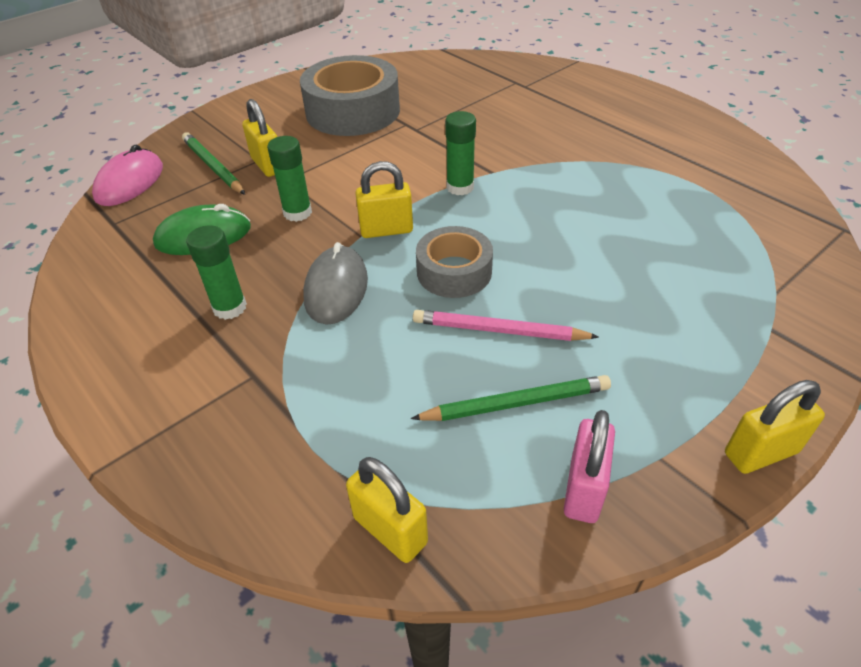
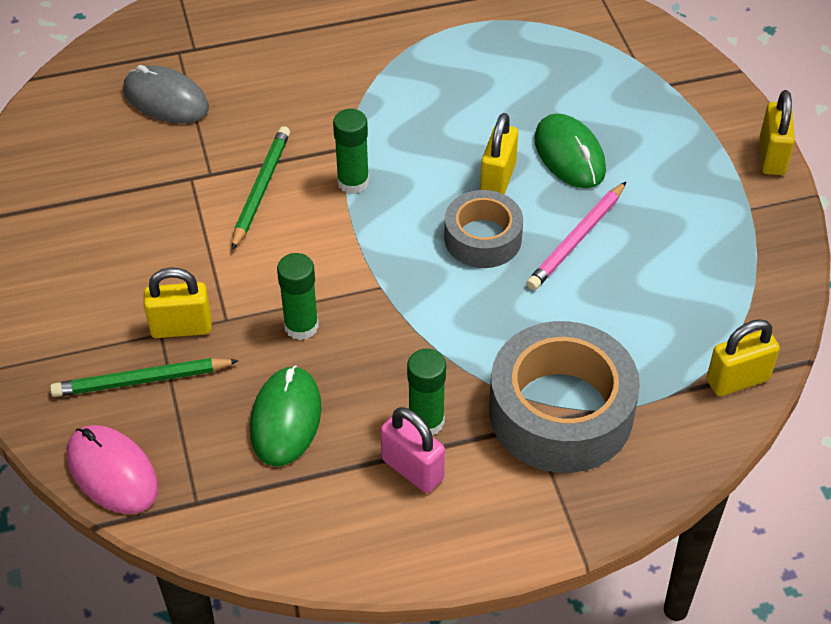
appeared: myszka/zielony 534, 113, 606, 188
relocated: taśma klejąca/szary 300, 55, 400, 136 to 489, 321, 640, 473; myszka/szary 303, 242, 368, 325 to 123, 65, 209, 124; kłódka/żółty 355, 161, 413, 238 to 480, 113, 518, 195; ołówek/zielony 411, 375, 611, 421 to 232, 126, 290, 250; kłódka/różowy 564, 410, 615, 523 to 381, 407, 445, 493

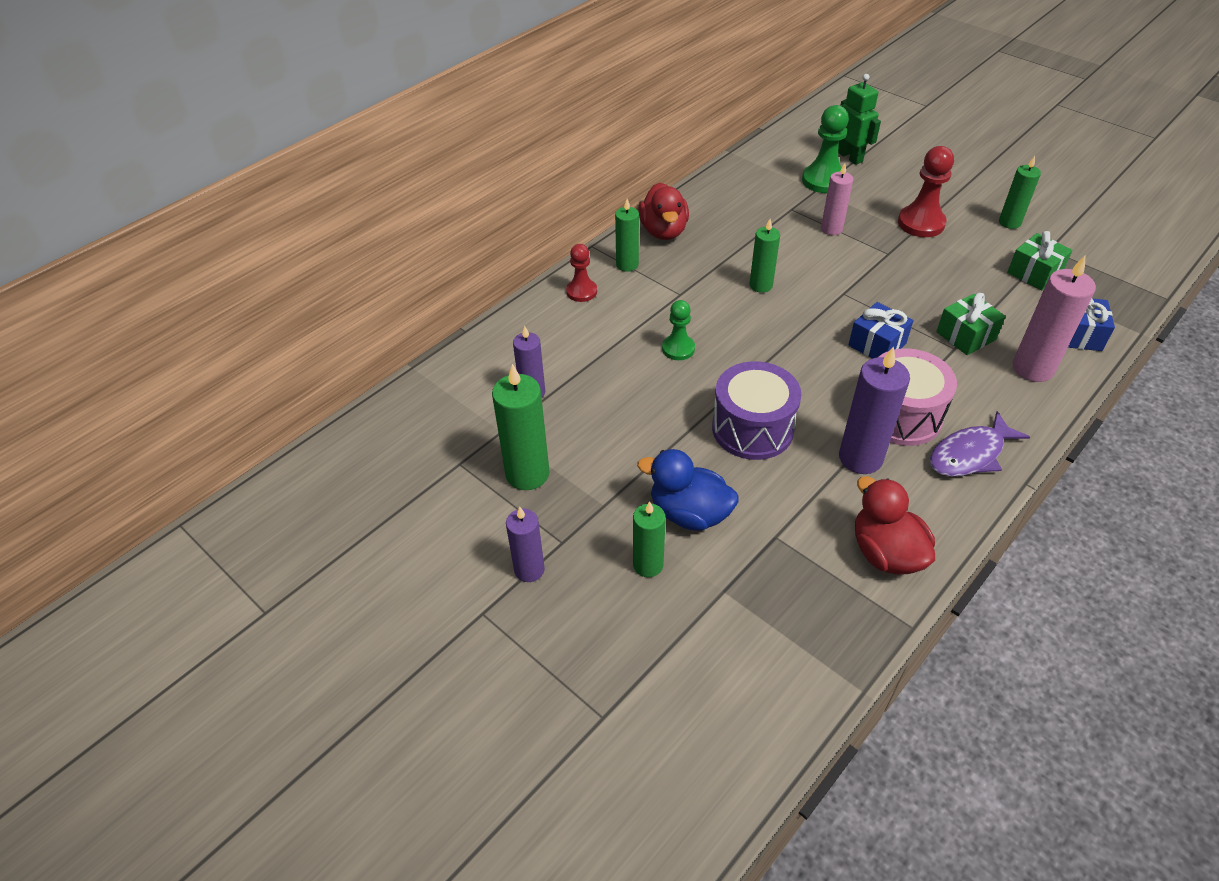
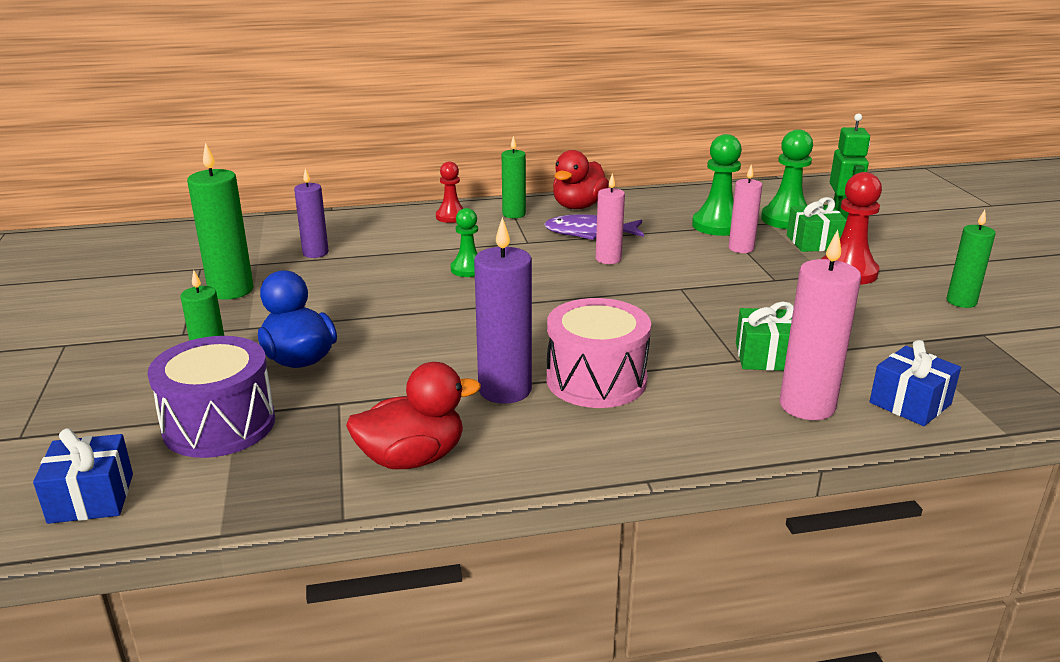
missing: świeca/fioletowy 506, 507, 545, 582
appeared: pionek/zielony 692, 134, 742, 236
relocated: bęben/fioletowy 712, 361, 801, 460 to 148, 336, 275, 458; prezent/niebieski 849, 302, 913, 359 to 33, 428, 133, 524; ryba/fioletowy 930, 411, 1030, 477 to 544, 214, 644, 240; prezent/zielony 1007, 231, 1073, 290 to 787, 197, 847, 252
colour: świeca/zielony 750, 219, 780, 293 to świeca/różowy 596, 173, 625, 264
spun: kaczka/czerwony 855, 476, 935, 575 = 346, 362, 481, 469 60 degrees clockwise

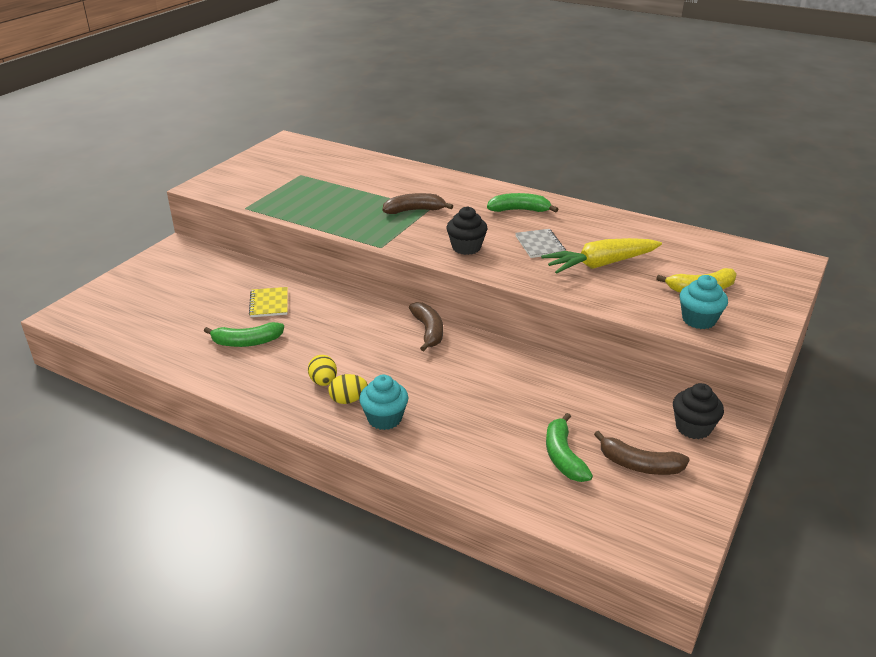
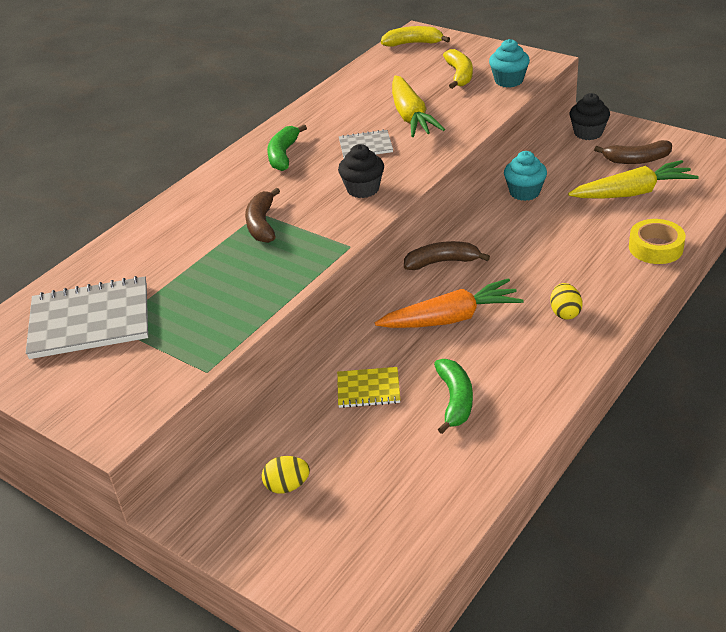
appeared: zeszyt/szary 26, 276, 148, 359; marchewka/pomarańczowy 375, 278, 524, 328; banan/żółty 381, 26, 450, 46; taśma klejąca/żółty 629, 219, 686, 264
relocated: jajko/żółty 308, 355, 337, 386 to 262, 456, 310, 494; muffinka/turkusowy 359, 375, 408, 430 to 504, 151, 547, 201
exchanged: banan/zielony 546, 413, 593, 482 to marchewka/żółty 568, 160, 699, 199
spun: banan/brązowy 594, 431, 690, 475 = 594, 140, 672, 164 60 degrees clockwise

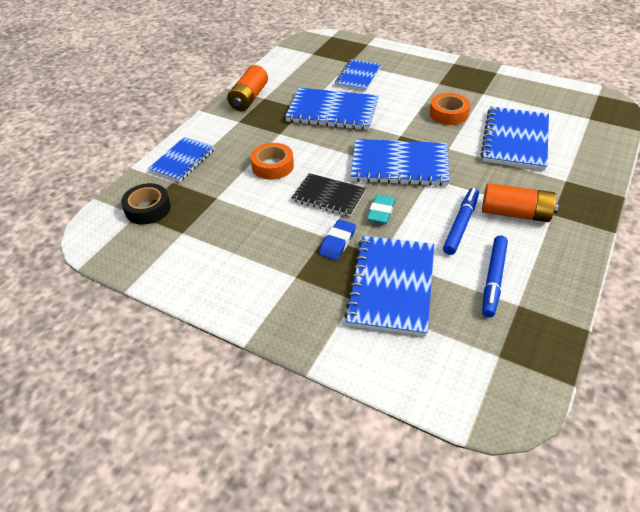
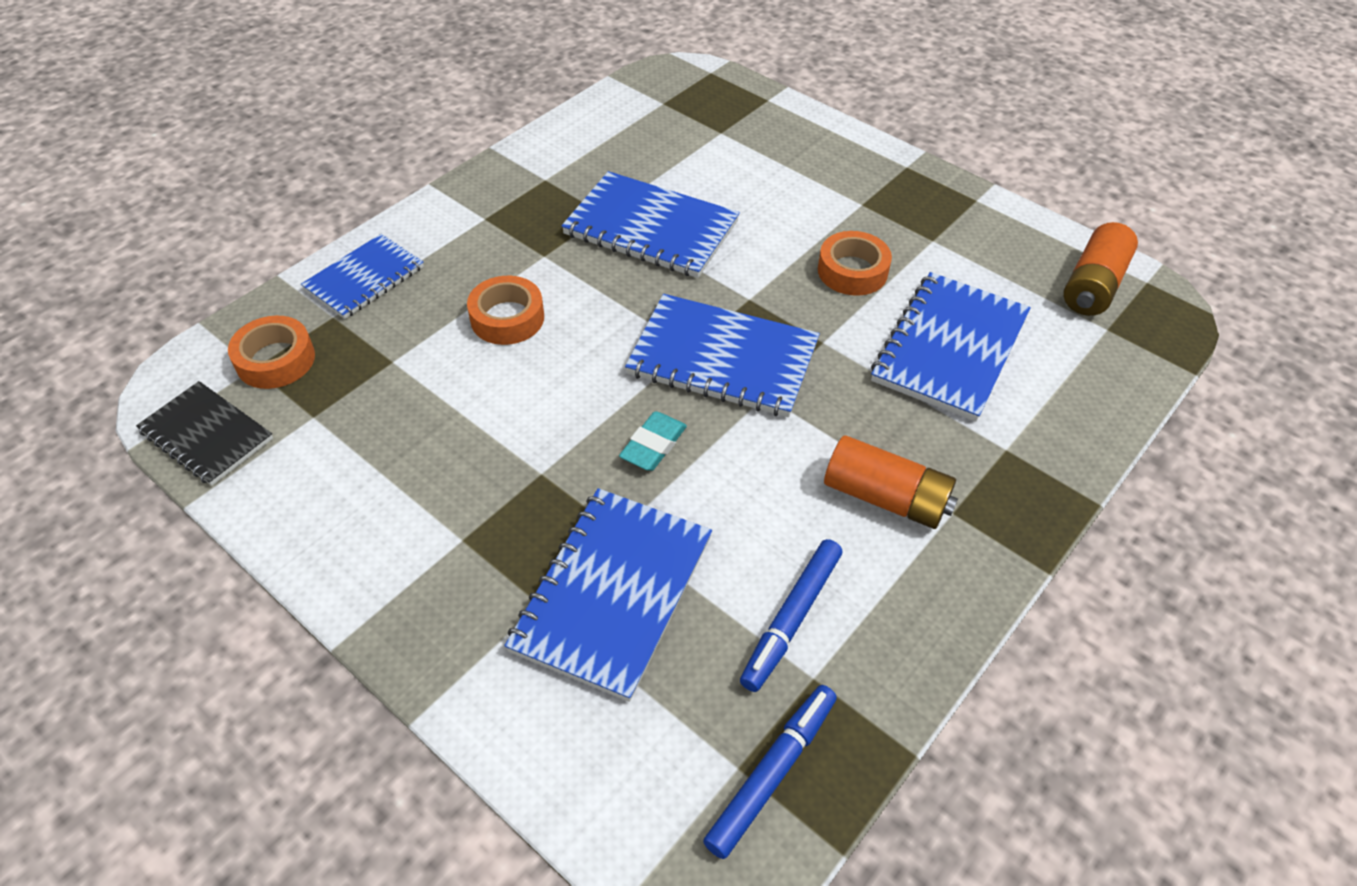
missing: gumka do mazania/niebieski 319, 219, 356, 260; zeszyt/niebieski 335, 59, 381, 91
relocated: bateria/pomarańczowy 227, 65, 268, 111 to 1063, 222, 1138, 316; zeszyt/czarny 291, 173, 366, 217 to 136, 381, 273, 486; flamaster/niebieski 443, 188, 479, 255 to 703, 685, 837, 859
colour: taśma klejąca/czarny 121, 183, 171, 224 to taśma klejąca/pomarańczowy 228, 316, 315, 389

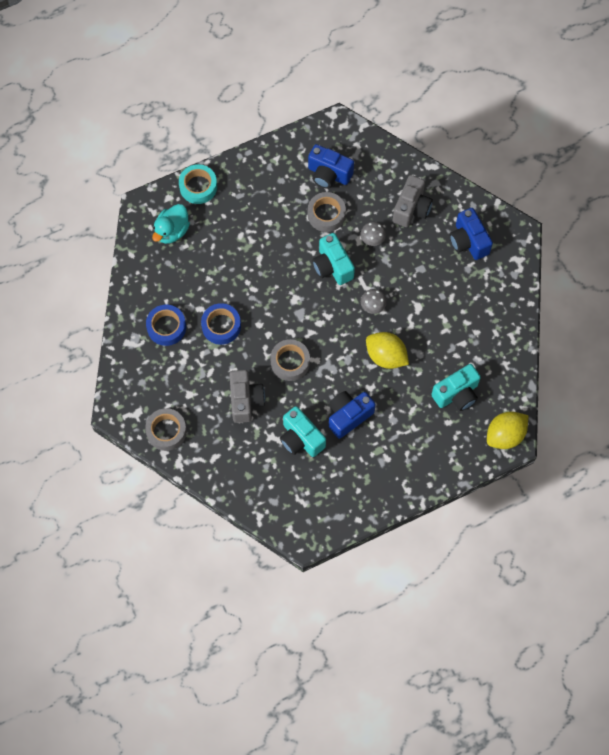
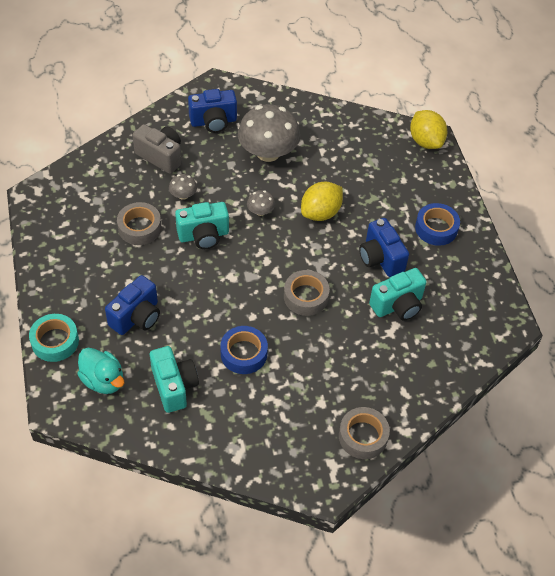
missing: aparat fotograficzny/szary 229, 370, 265, 423
appeared: grzyb/szary 238, 104, 300, 162
relocated: taśma klejąca/niebieski 146, 305, 186, 346 to 415, 203, 460, 246; aparat fotograficzny/niebieski 308, 144, 354, 189 to 105, 275, 160, 335; aparat fotograficzny/turkusowy 431, 364, 481, 411 to 150, 346, 199, 413

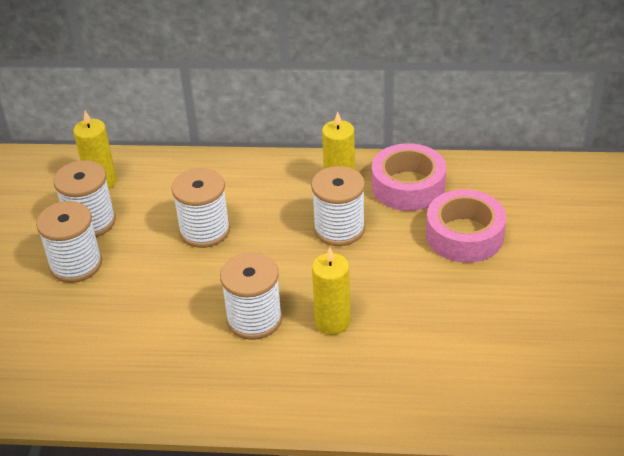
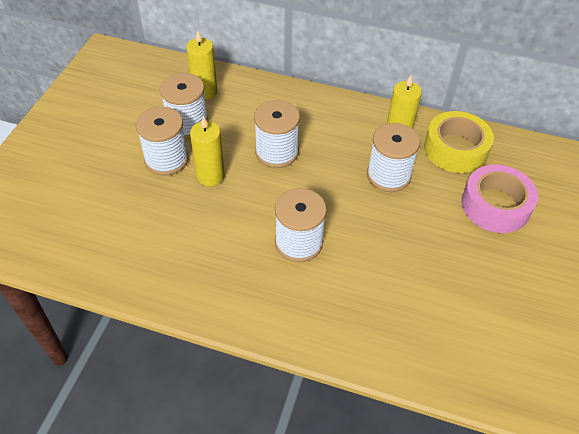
relocated: świeca/żółty 312, 247, 351, 335 to 190, 116, 225, 186
colour: taśma klejąca/różowy 372, 143, 446, 211 to taśma klejąca/żółty 424, 111, 494, 173

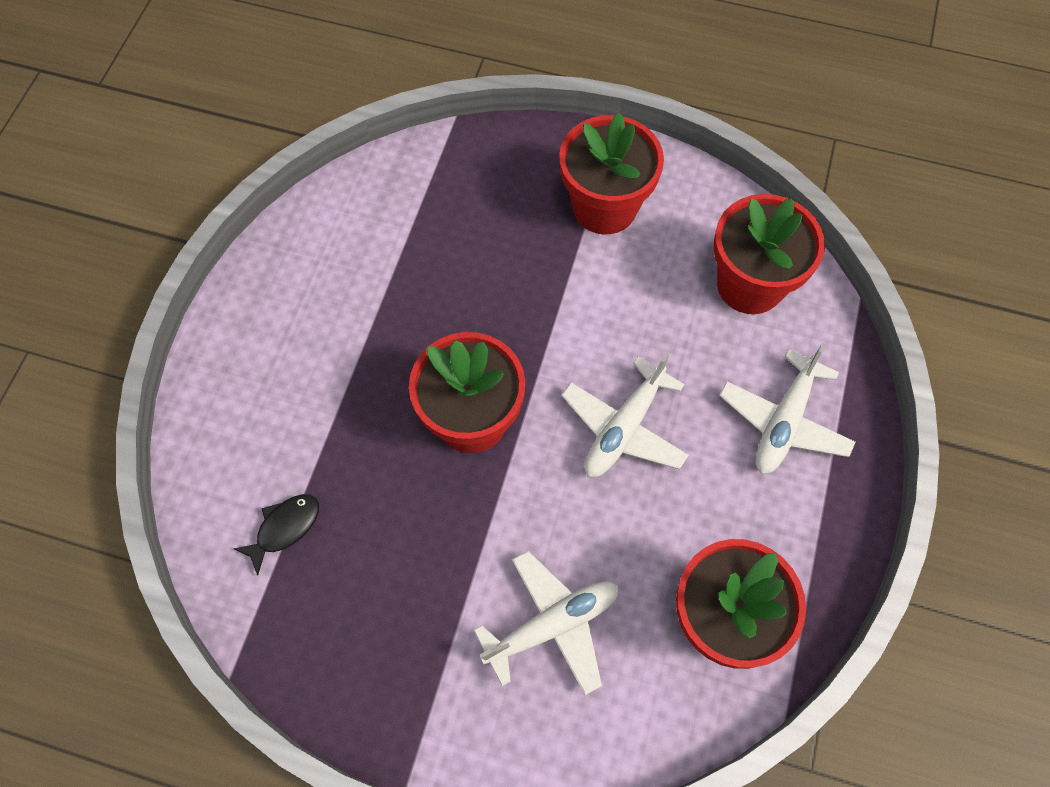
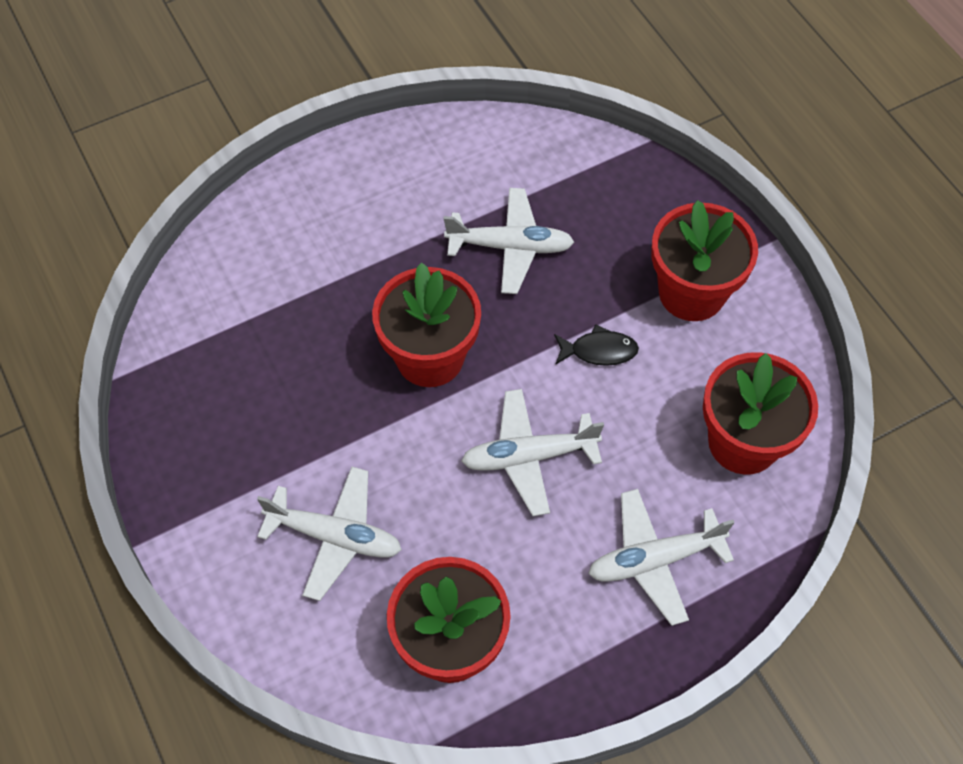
appeared: samolot/biały 444, 188, 574, 294
relocated: ryba/czarny 234, 494, 319, 576 to 554, 324, 639, 366

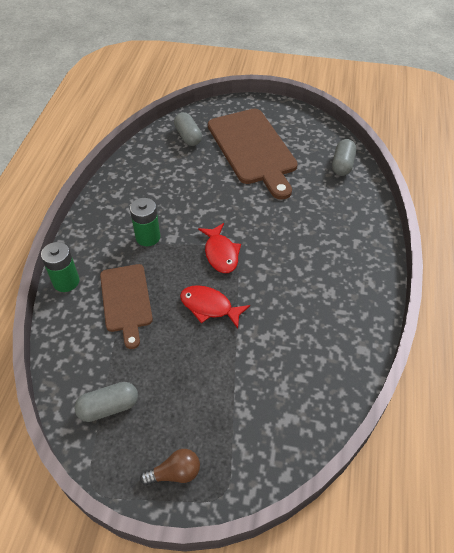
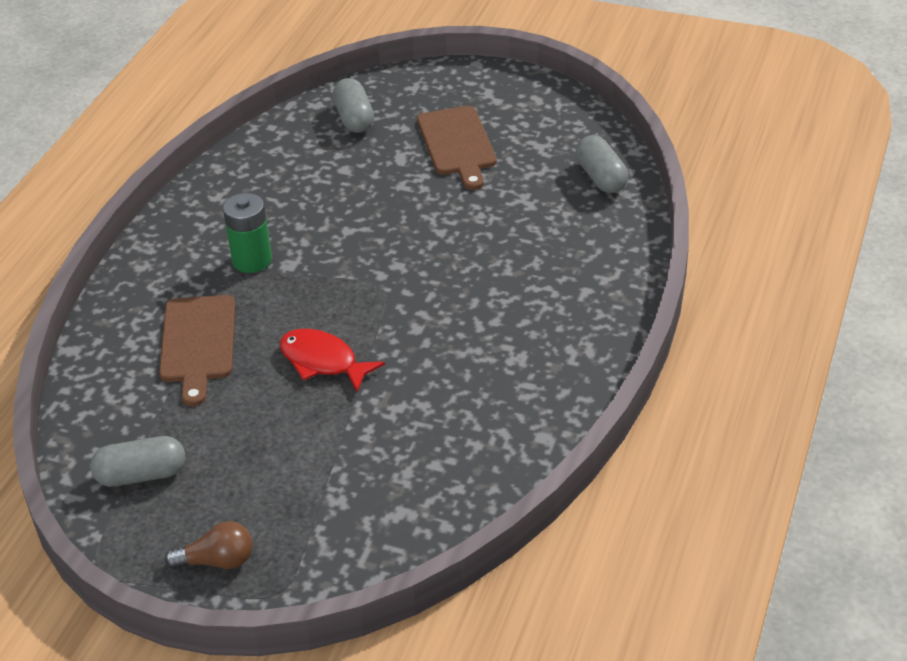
missing: bateria/zielony 41, 242, 79, 292; ryba/czerwony 198, 223, 241, 273
spun: kapsułka/szary 332, 139, 356, 176 = 576, 135, 628, 193 45 degrees counterclockwise
size: deska do krojenia/brązowy 208, 108, 298, 200 = 417, 106, 497, 190 x0.60

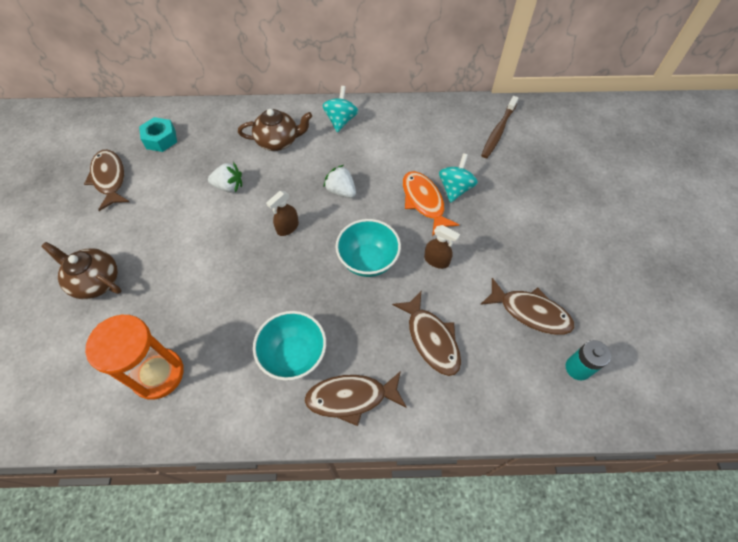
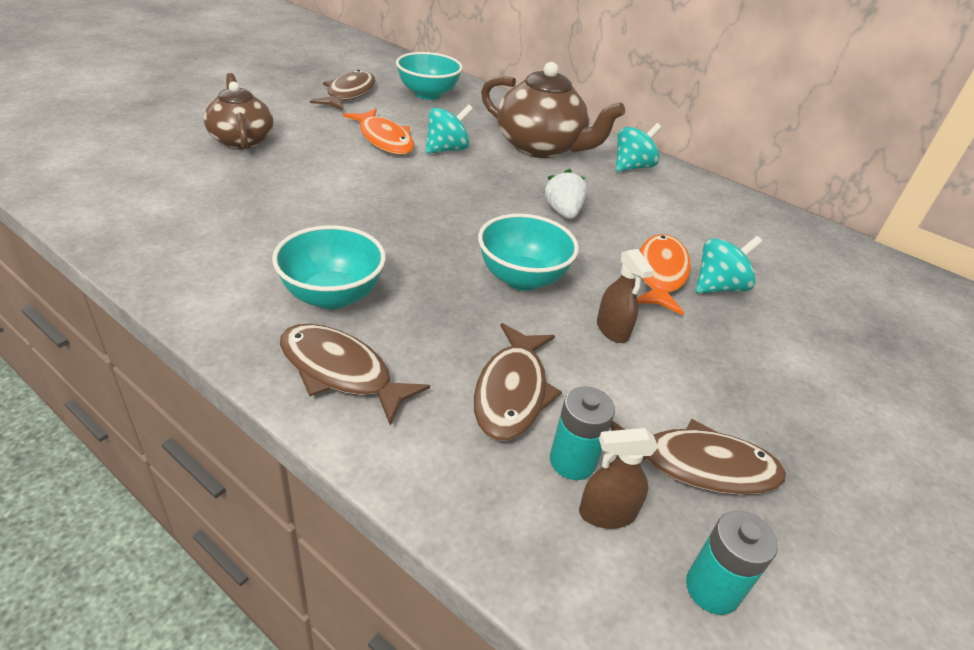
missing: klepsydra/pomarańczowy 85, 315, 184, 400; szczoteczka do zębów/brązowy 481, 96, 519, 158
appeared: ryba/pomarańczowy 343, 108, 414, 155; bateria/turkusowy 550, 387, 615, 480
relocated: spryskiwacz/brązowy 266, 191, 299, 236 to 579, 428, 658, 529
exchanged: nakrętka/turkusowy 139, 117, 177, 152 to miska/turkusowy 396, 52, 463, 100; truskawka/biały 208, 162, 242, 193 to bączek/turkusowy 425, 104, 473, 154
spun: ryba/brązowy 480, 278, 574, 335 = 610, 419, 786, 495 60 degrees counterclockwise
size: imbryk/brązowy 238, 109, 312, 151 = 481, 62, 625, 158 x1.53

